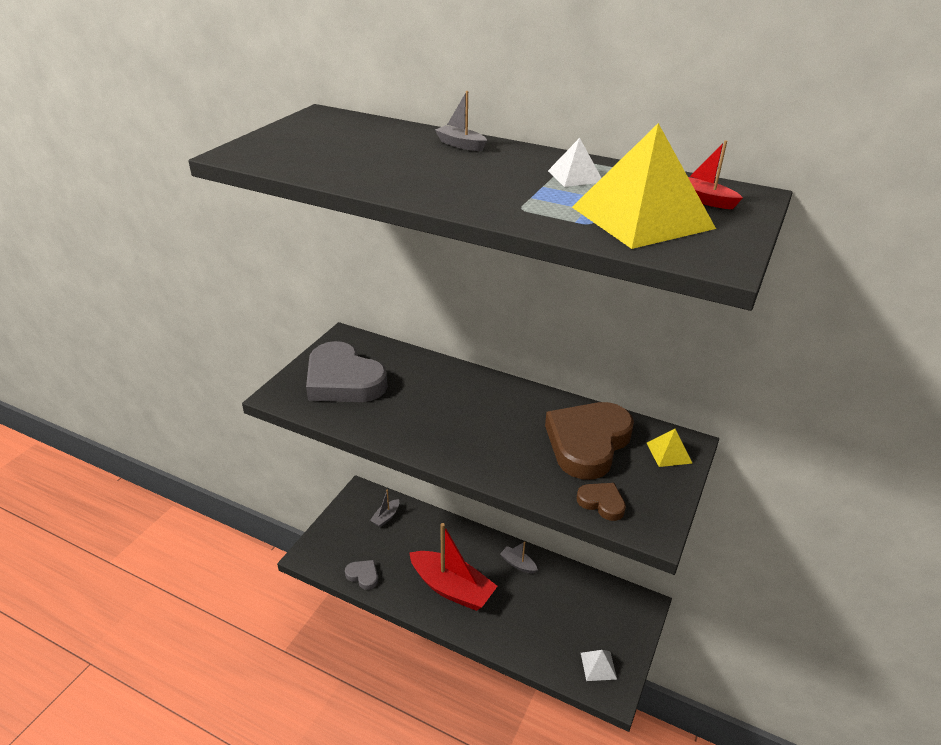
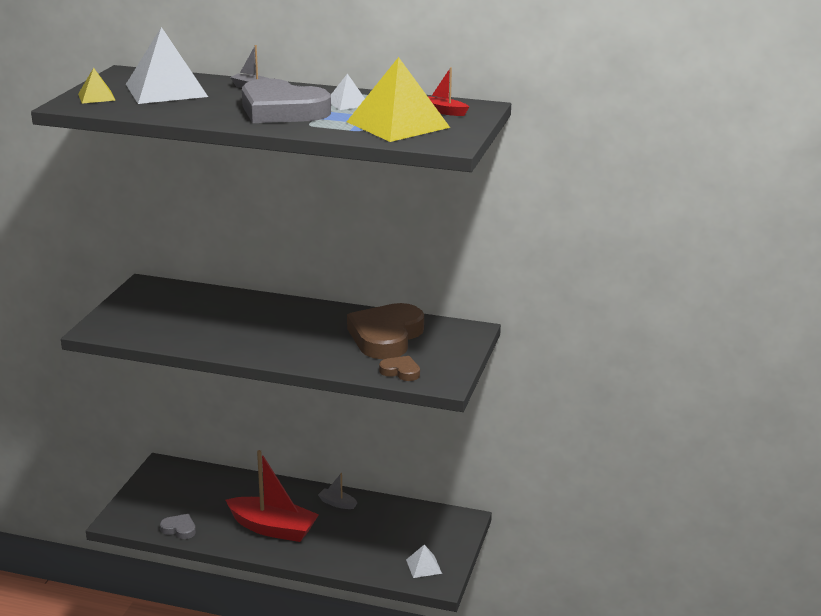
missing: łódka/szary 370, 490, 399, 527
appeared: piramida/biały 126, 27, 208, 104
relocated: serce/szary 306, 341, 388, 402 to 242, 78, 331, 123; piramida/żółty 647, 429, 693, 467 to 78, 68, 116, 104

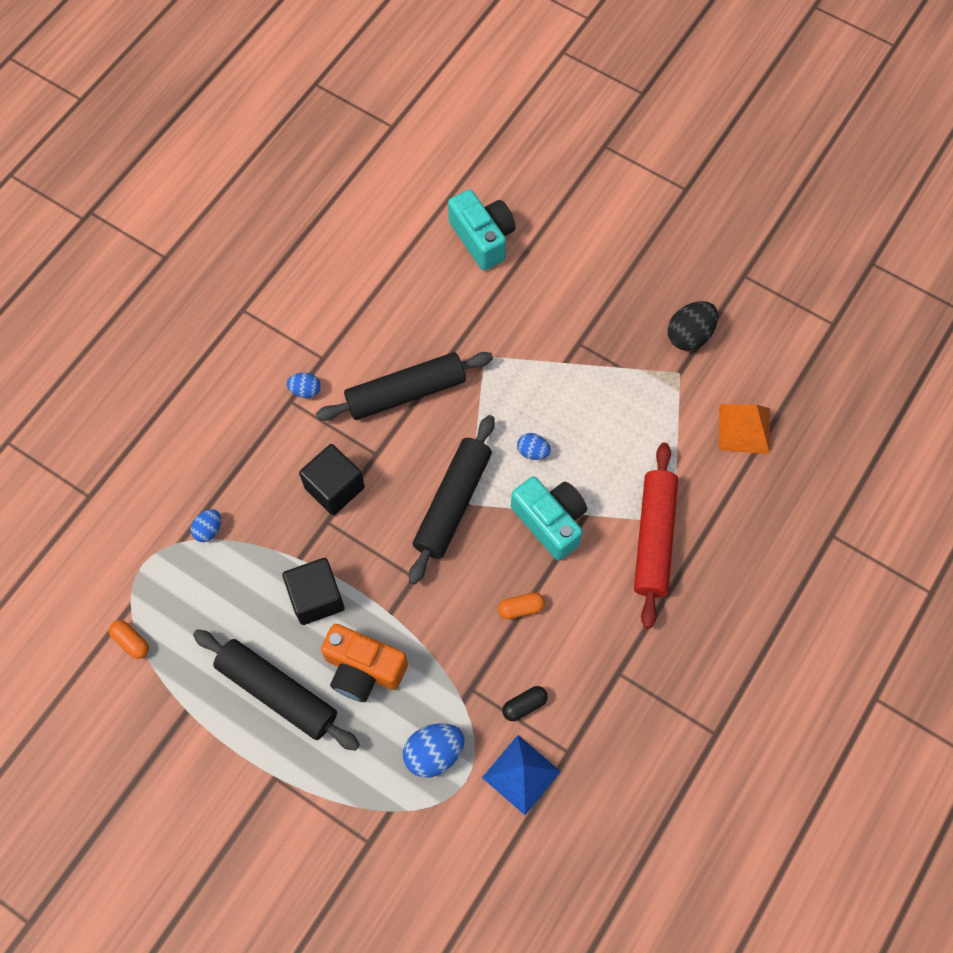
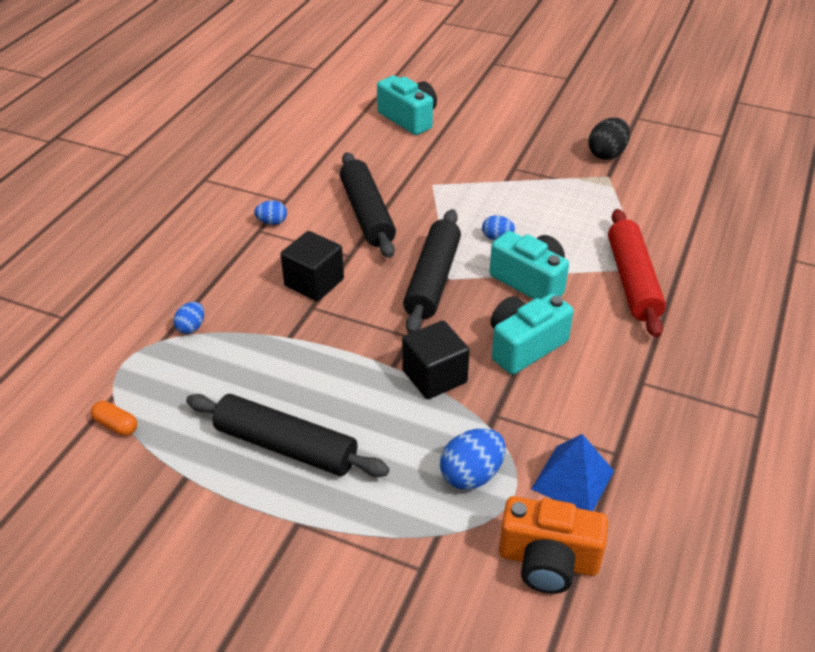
missing: kapsułka/czarny 502, 686, 548, 721; piramida/pomarańczowy 719, 404, 770, 454
relocated: sześcian/czarny 282, 558, 345, 625 to 402, 320, 470, 399; aparat fotograficzny/pomarańczowy 321, 624, 408, 702 to 499, 496, 608, 594
exchanged: kapsułka/pomarańczowy 498, 593, 545, 619 to aparat fotograficzny/turkusowy 491, 293, 574, 375
spun: wałek do ciasta/czarny 316, 352, 493, 421 = 340, 152, 396, 258 75 degrees counterclockwise

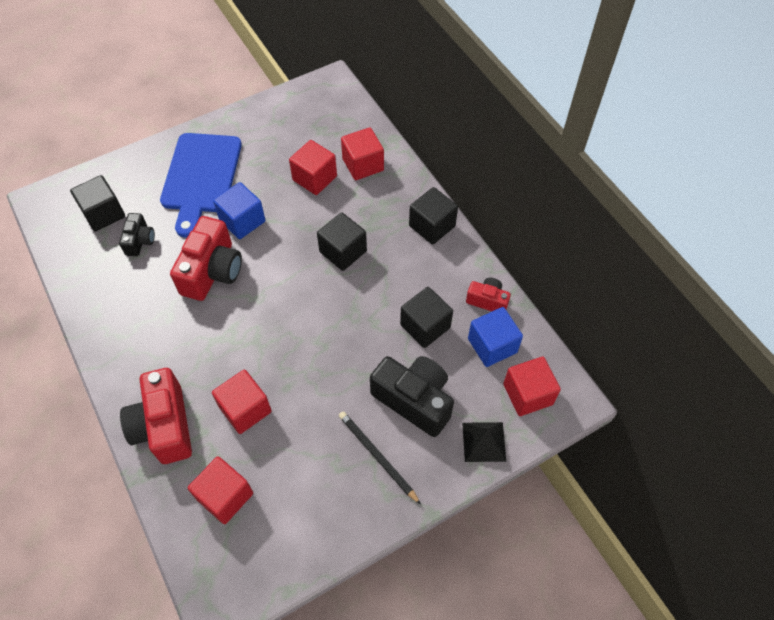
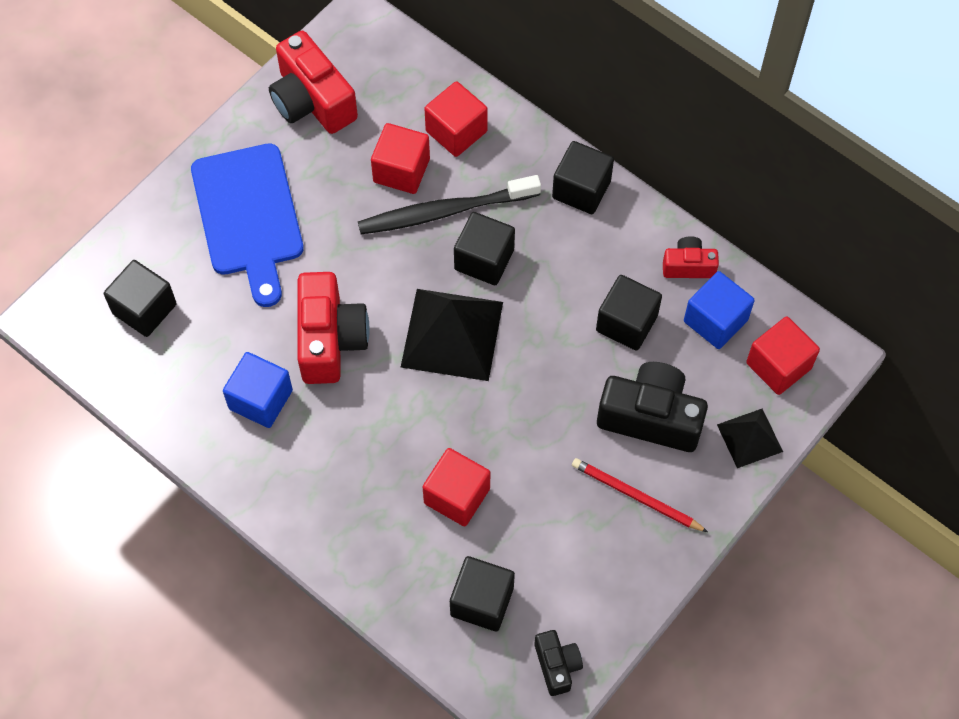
appeared: szczoteczka do zębów/czarny 358, 175, 541, 234; piramida/czarny 401, 289, 503, 381
relocated: aparat fotograficzny/czarny 119, 213, 155, 256 to 534, 630, 583, 696; aparat fotograficzny/czerwony 120, 368, 192, 464 to 269, 31, 358, 134; sześcian/niebieski 213, 182, 265, 239 to 223, 352, 293, 428
colour: sześcian/czerwony 188, 456, 253, 524 to sześcian/czarny 450, 556, 515, 631; ołówek/czarny 339, 411, 421, 505 to ołówek/czerwony 572, 458, 708, 532

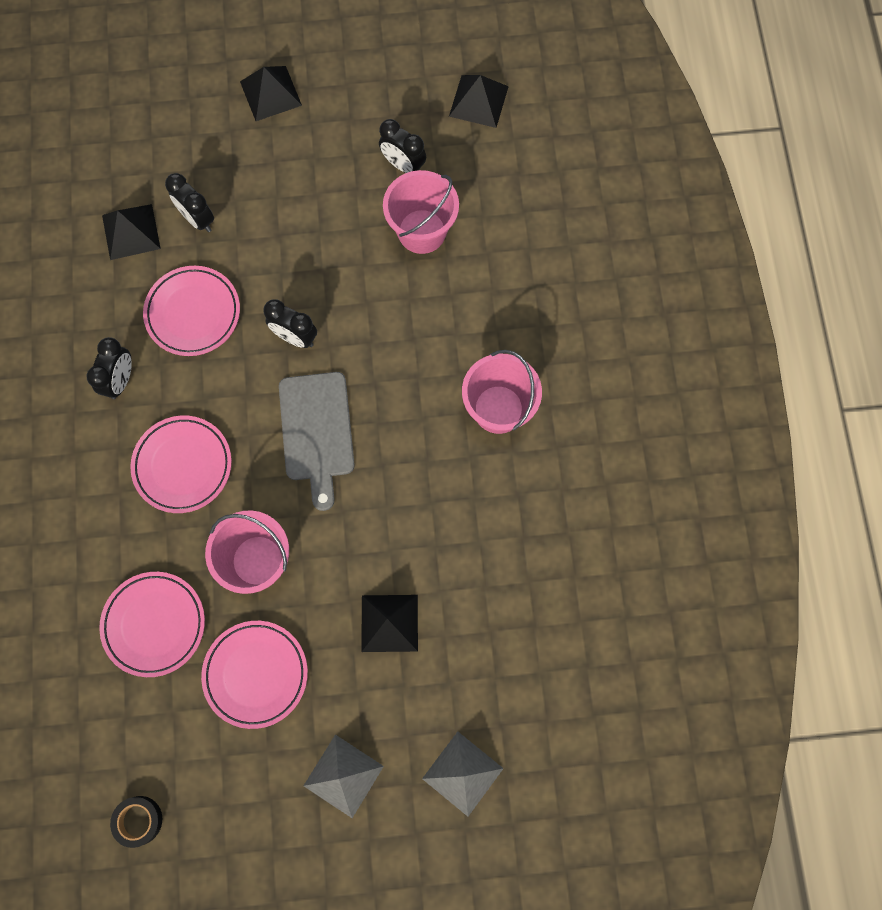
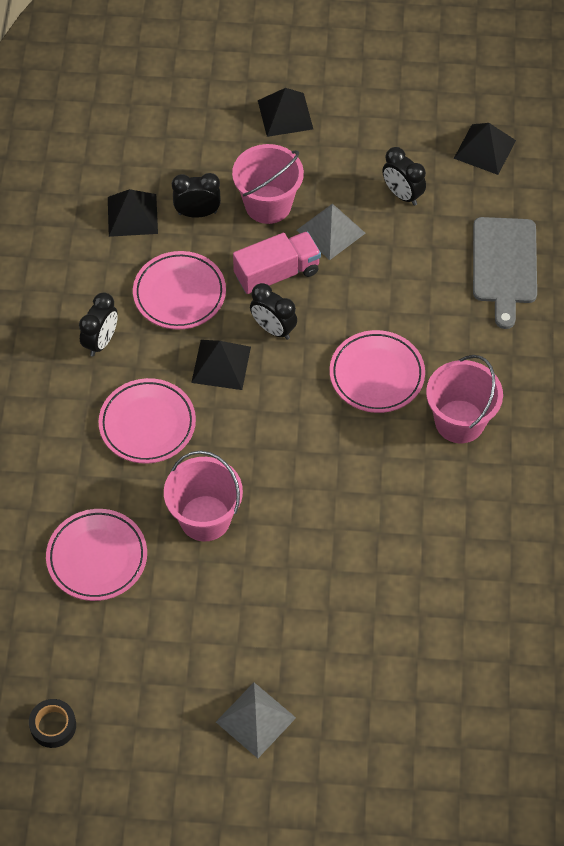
appeared: ciężarówka/różowy 233, 231, 321, 294
relocated: talerz/różowy 201, 621, 308, 729 to 330, 330, 425, 413; deska do krojenia/szary 279, 372, 355, 511 to 473, 217, 537, 329; piramida/czarny 361, 595, 418, 652 to 191, 340, 251, 390; wiadro/różowy 383, 170, 459, 254 to 232, 144, 304, 224; piramida/szary 422, 732, 504, 816 to 297, 204, 366, 260
spun: budzik/czarny 165, 173, 214, 232 = 172, 173, 221, 218 120 degrees clockwise

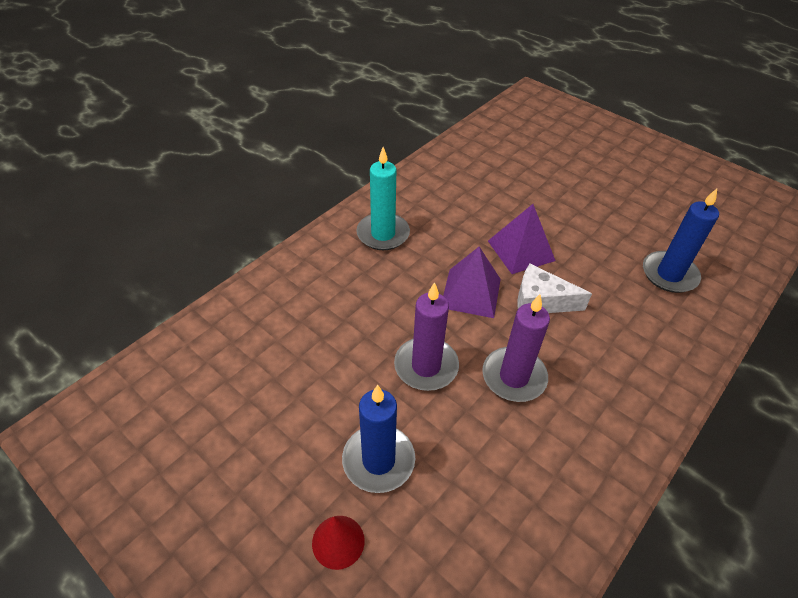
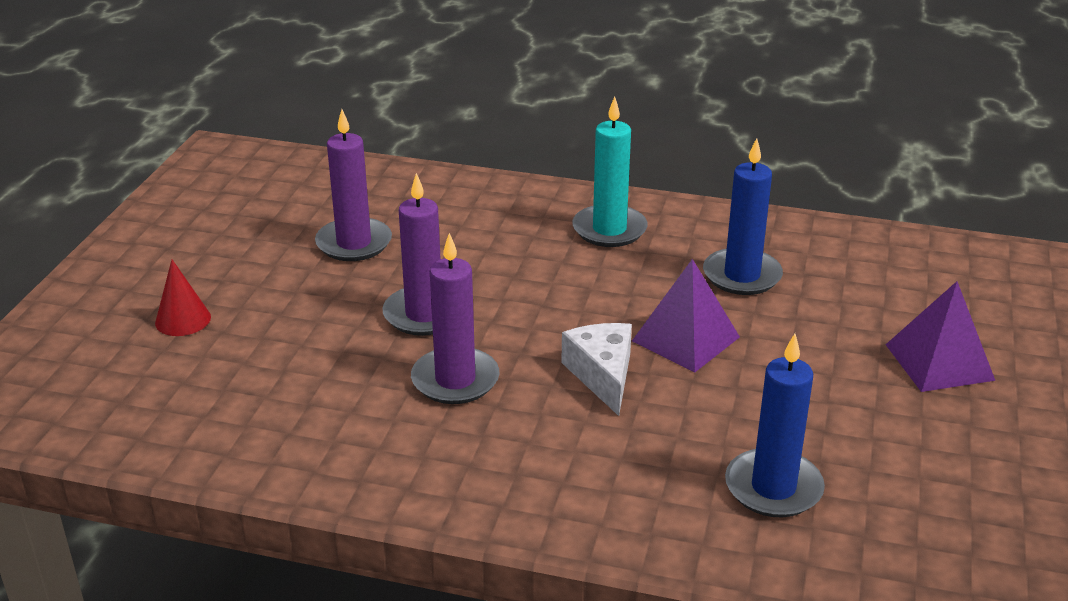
appeared: świeca/fioletowy 315, 109, 392, 261
relocated: świeca/niebieski 342, 385, 415, 493 to 703, 138, 783, 295; piramida/fioletowy 443, 247, 501, 318 to 885, 281, 995, 392

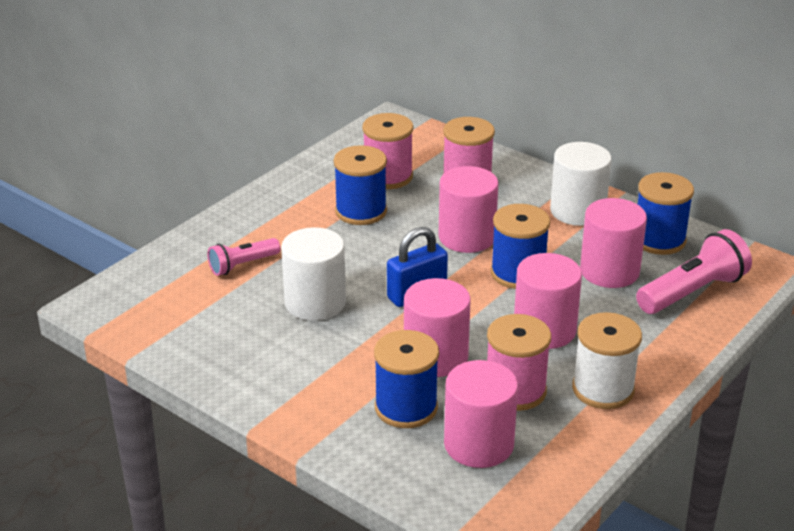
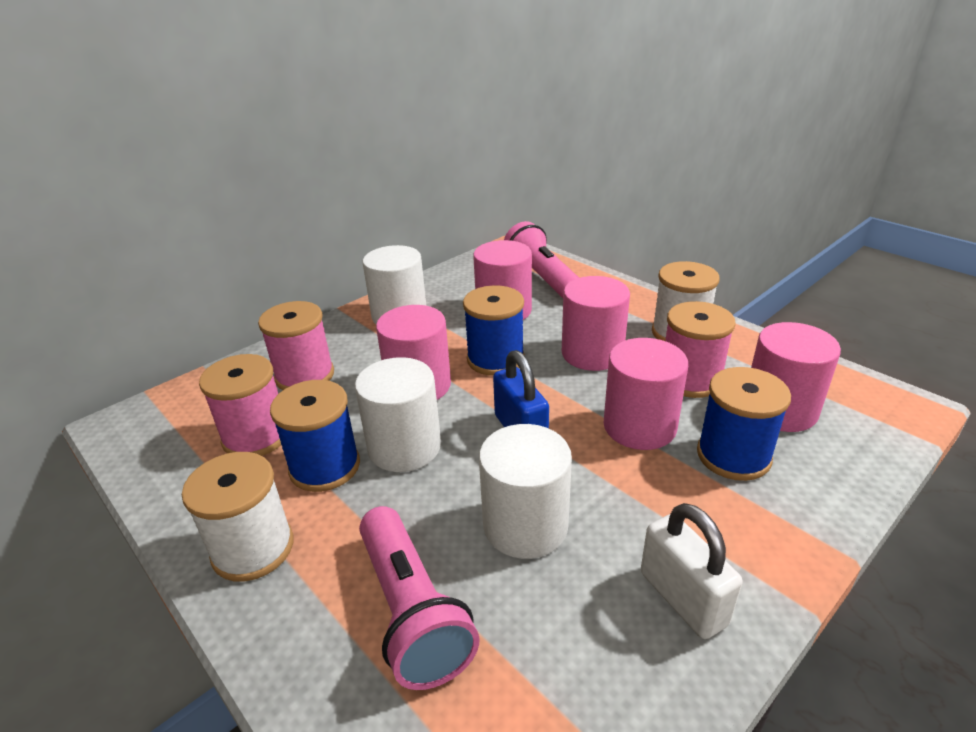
missing: szpulka/niebieski 638, 172, 694, 255
appeared: szpulka/biały 182, 452, 294, 582; walec/biały 355, 357, 441, 472; kłódka/biały 641, 503, 743, 639
size: latarka/różowy 208, 238, 280, 276 = 359, 506, 479, 690 x1.66

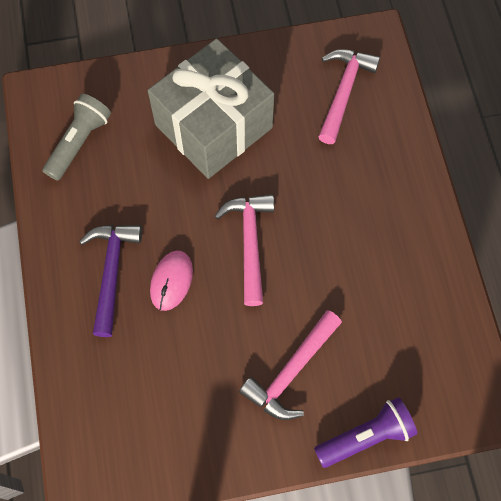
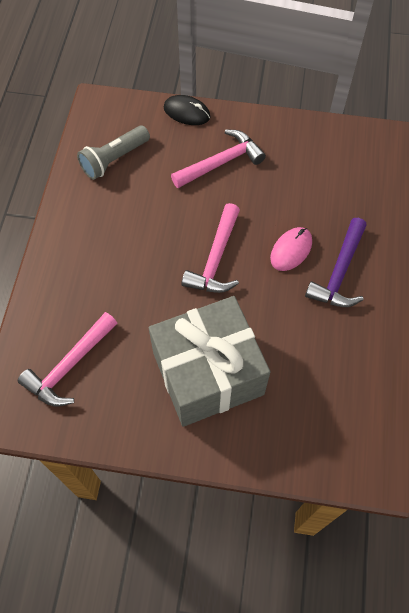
relocated: latarka/szary 43, 94, 111, 181 to 77, 125, 150, 180
exchanged: latarka/fioletowy 314, 397, 418, 468 to myszka/czarny 164, 95, 211, 125

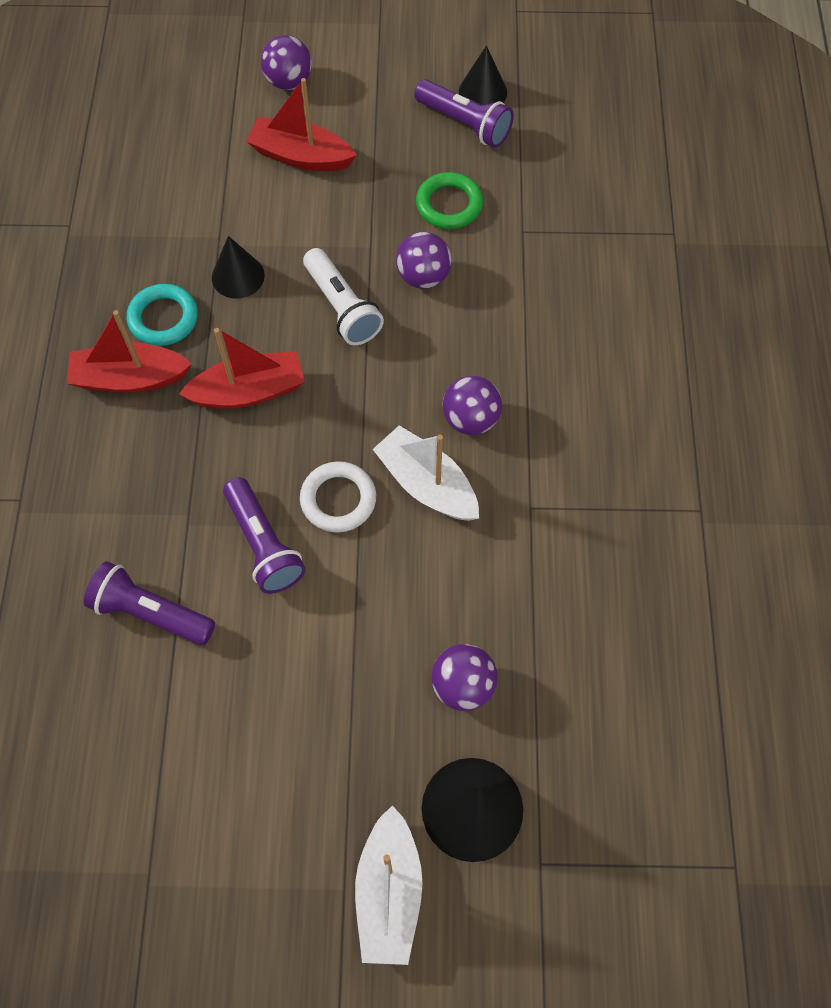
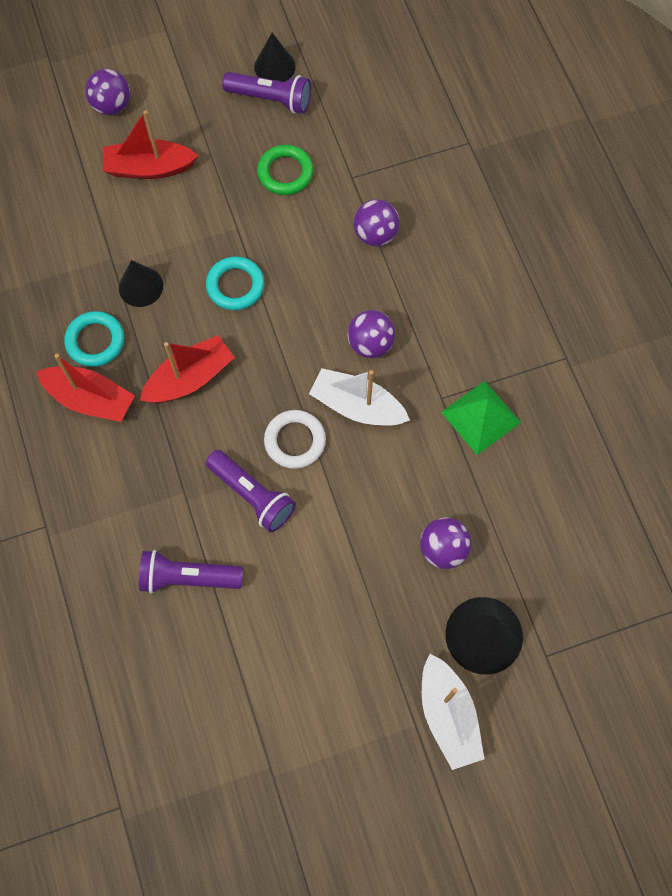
appeared: piramida/zielony 441, 381, 521, 455
relocated: piłka/fioletowy 396, 232, 452, 289 to 353, 199, 400, 246
exchanged: latarka/biały 303, 248, 384, 345 to pierścień/turkusowy 206, 256, 265, 310
spun: łódka/czerwony 67, 310, 192, 393 = 36, 354, 135, 422 135 degrees counterclockwise

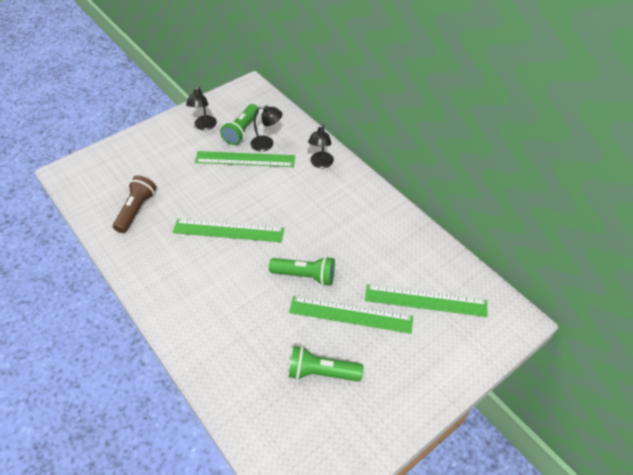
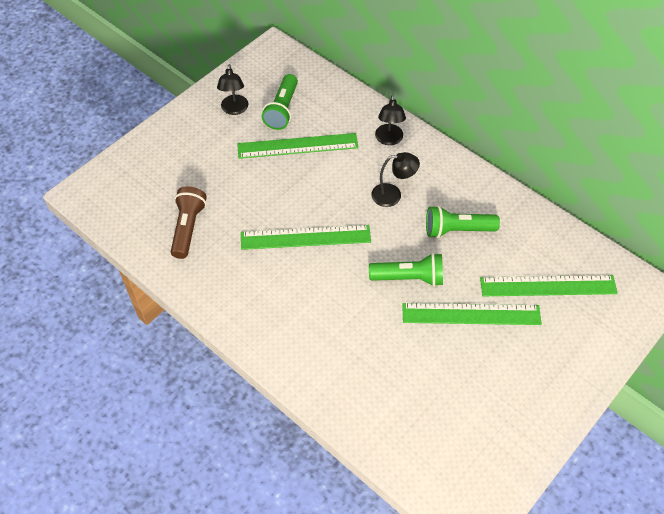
relocated: lampka/czarny 251, 105, 282, 151 to 371, 152, 420, 207; latarka/zielony 289, 346, 363, 381 to 426, 206, 500, 238

